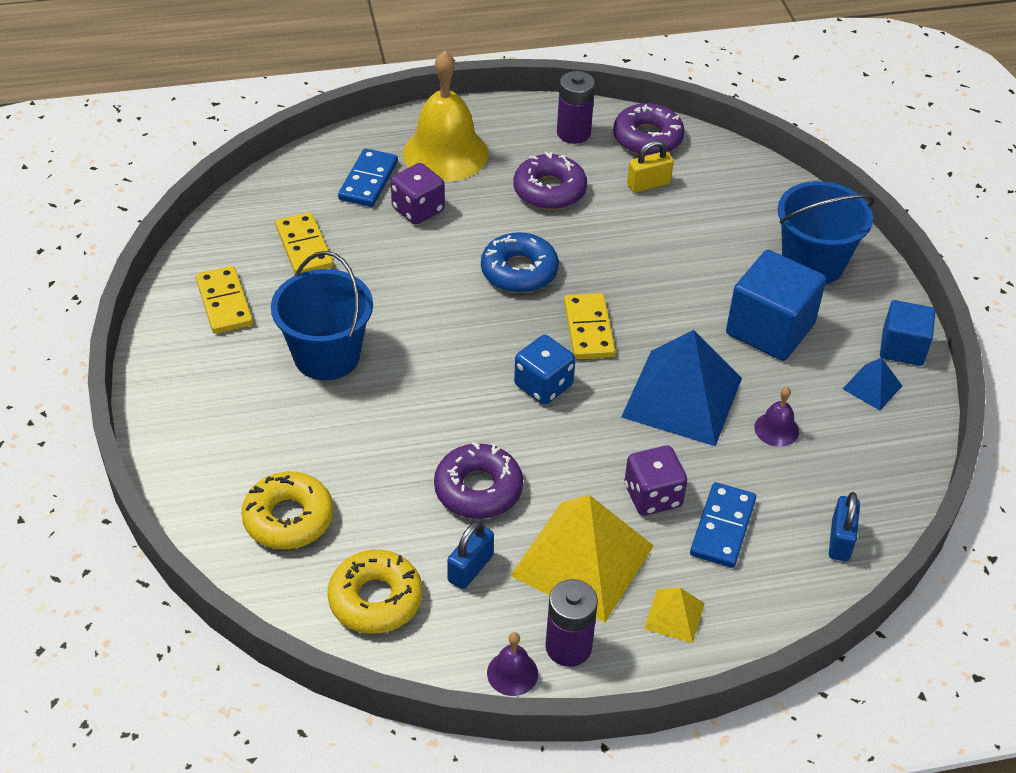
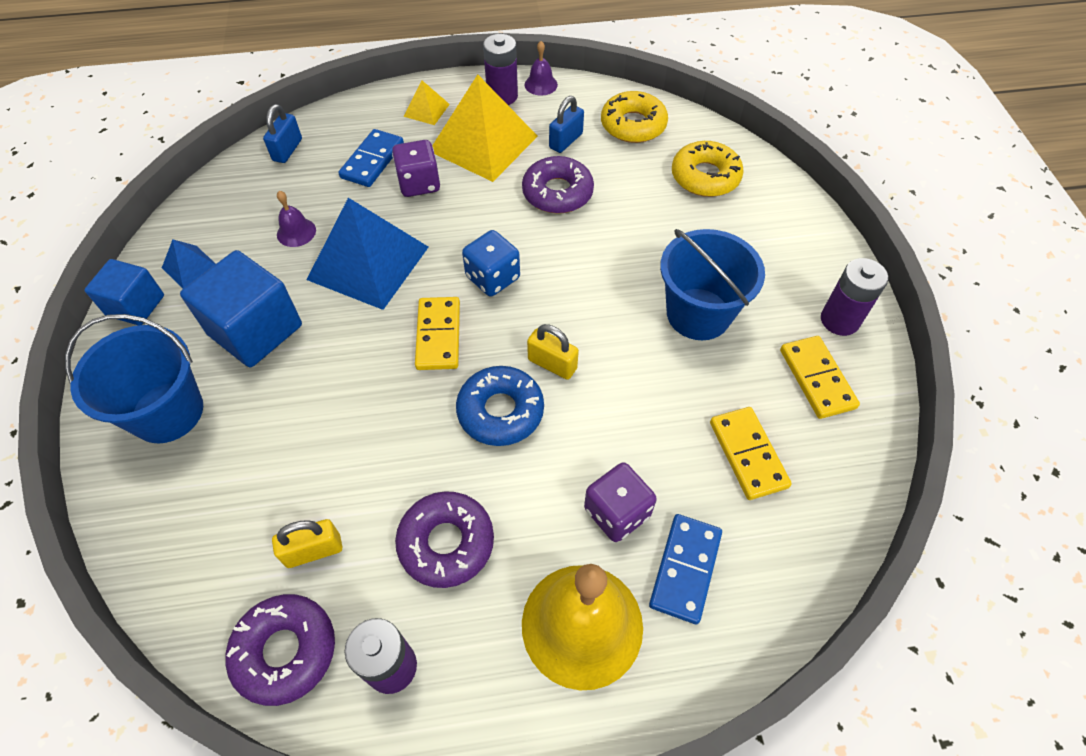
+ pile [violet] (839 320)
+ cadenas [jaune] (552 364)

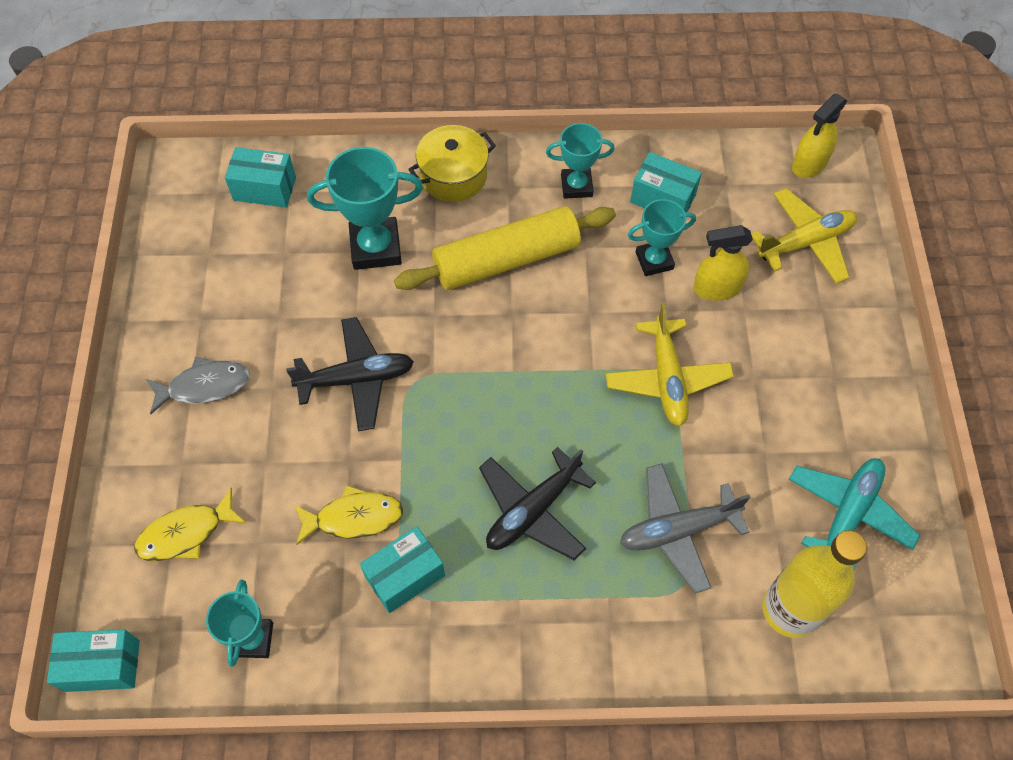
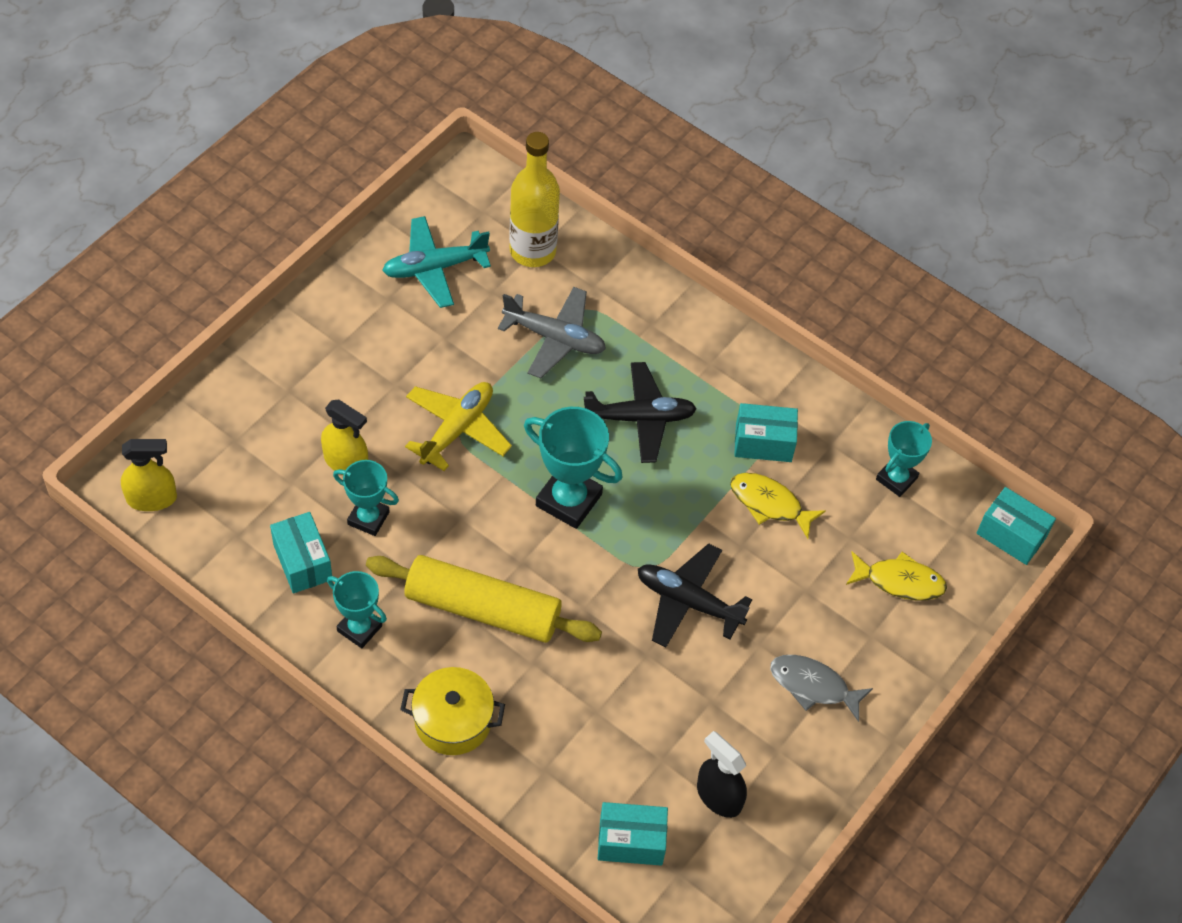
~ boîte [turquoise] (264 189) = (631 841) 45 degrees counterclockwise
~ trophée [turquoise] (375 247) to (568 500)
- avion [jaune] (805 242)
+ vaporisateur [noir] (718 796)

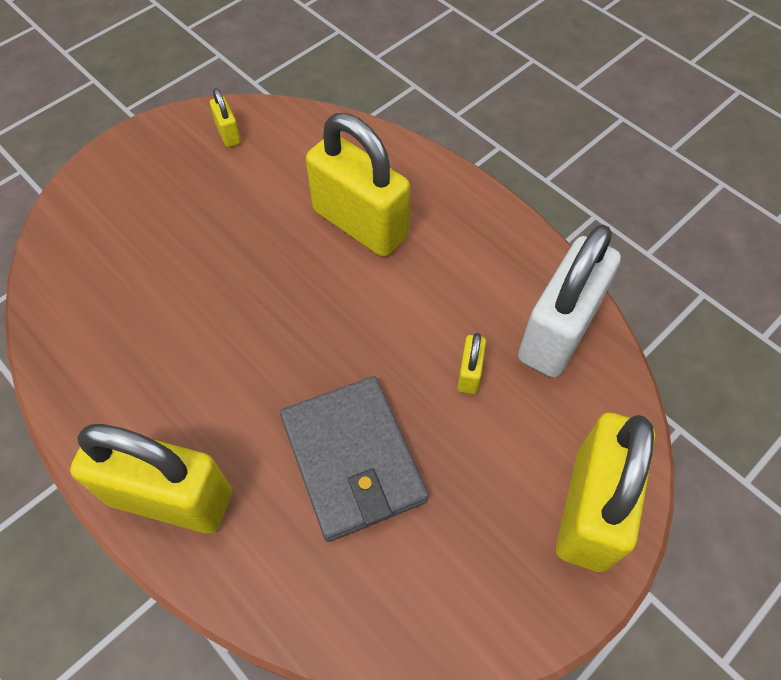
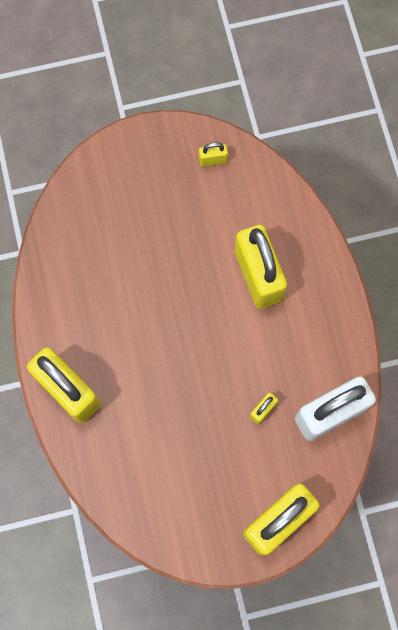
~ cadenas [jaune] (228 134) = (213 160) 75 degrees clockwise
- portefeuille [gris] (353 459)

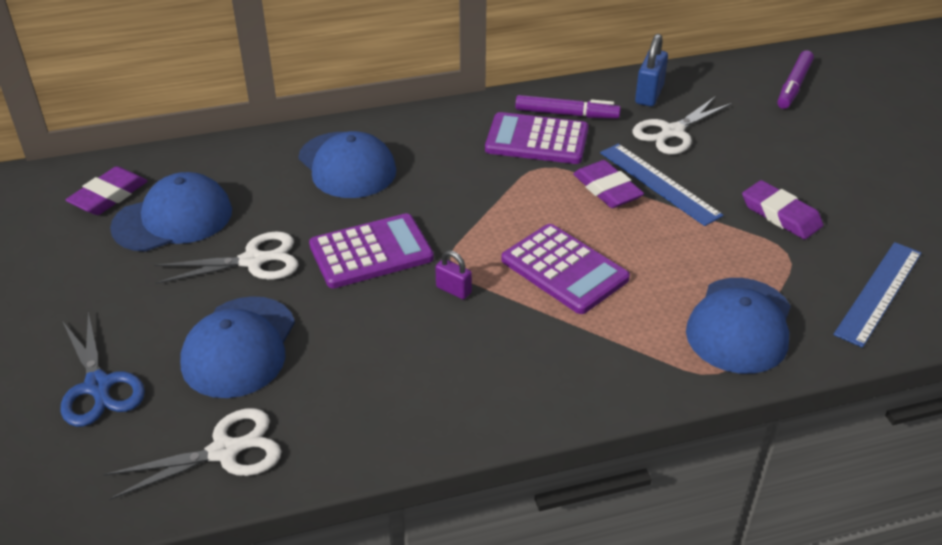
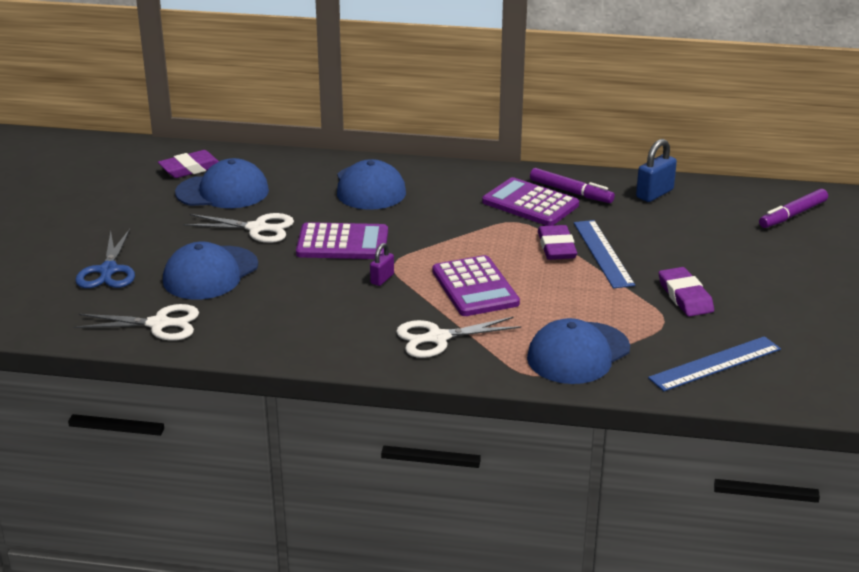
~ ciseaux [blanc] (672 132) to (437 338)
~ cadenas [violet] (453 290) = (382 279) 60 degrees clockwise

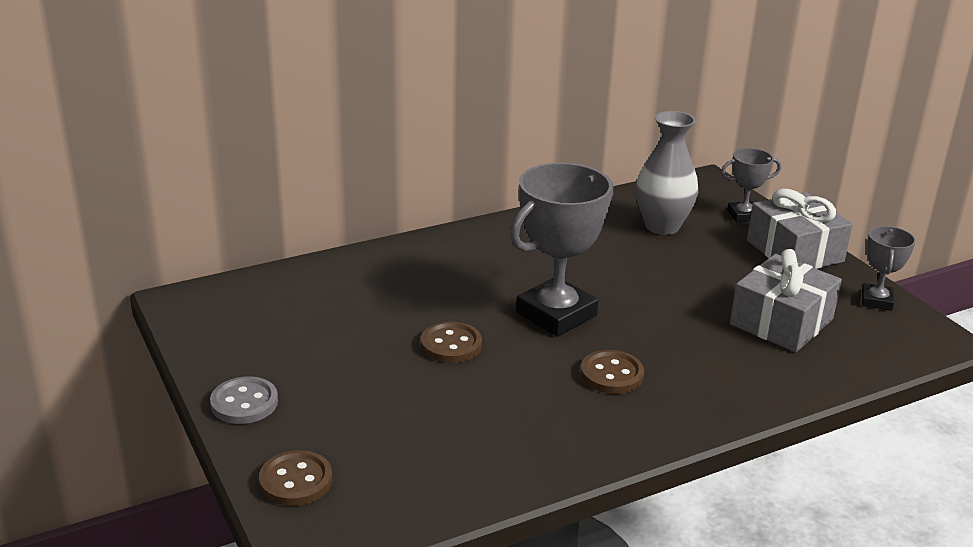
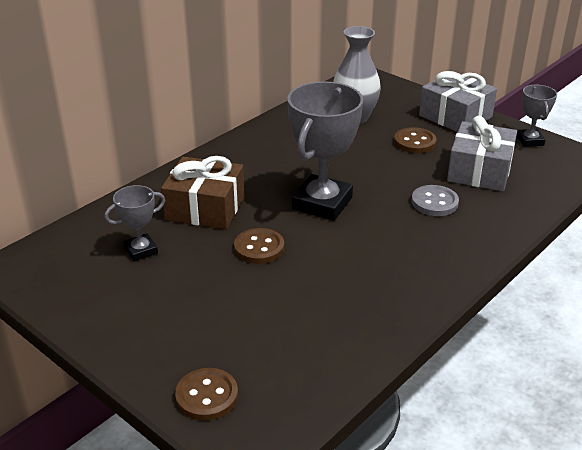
~ trophée [gris] (743 215) to (141 250)
~ bouton [marron] (611 374) to (414 142)
~ bouton [gris] (244 403) to (434 202)
+ cadeau [marron] (205 208)

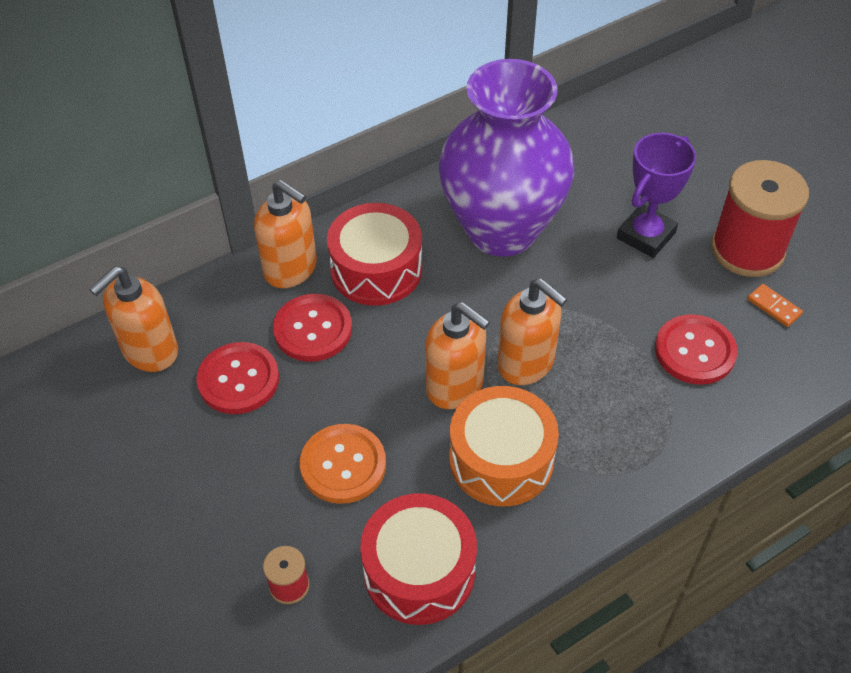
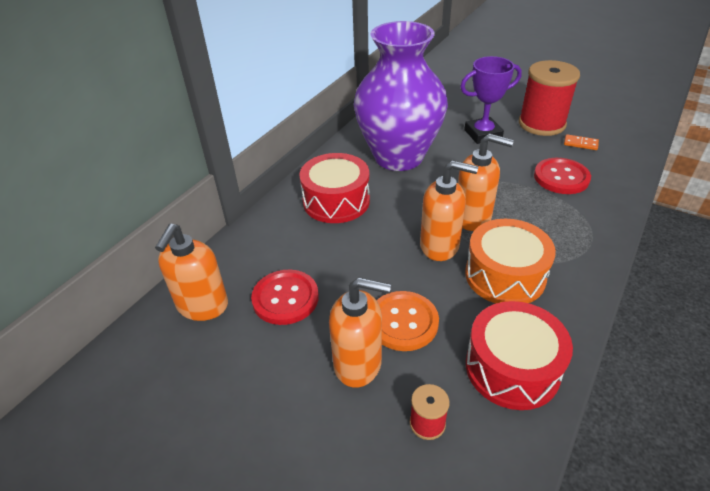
~ trophée [violet] (646 235) = (483 134) 60 degrees clockwise
~ distributeur de savon [orange] (291 269) to (358 364)
- bouton [rouge] (313 329)

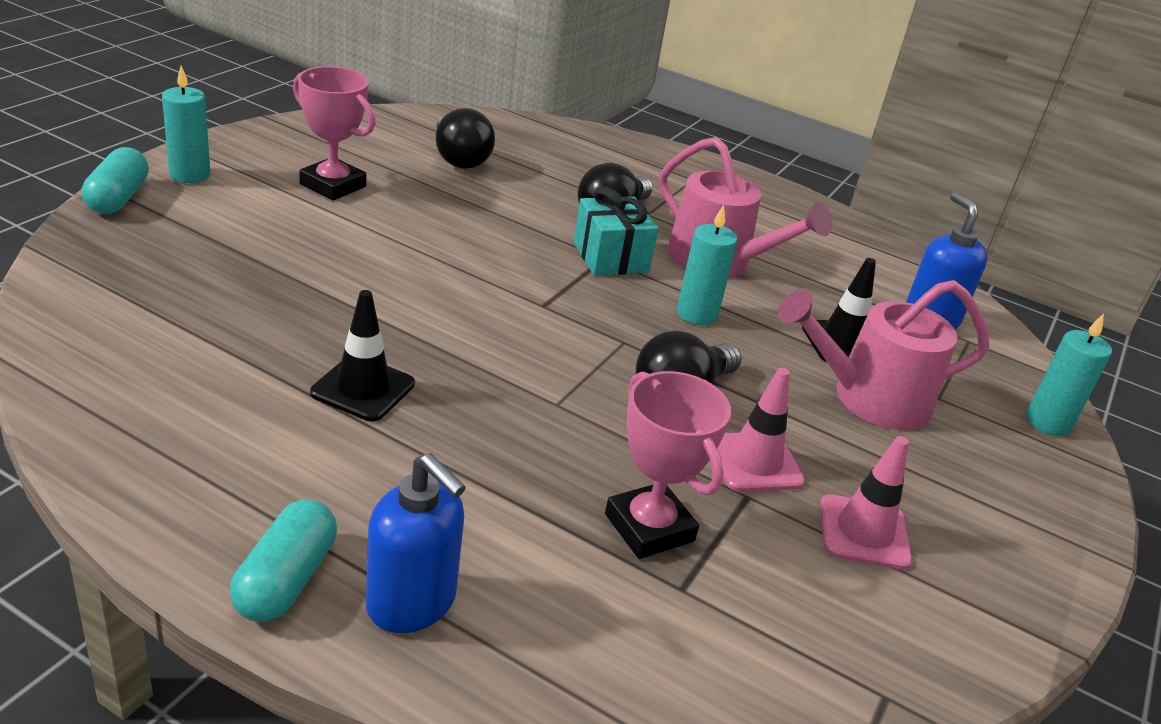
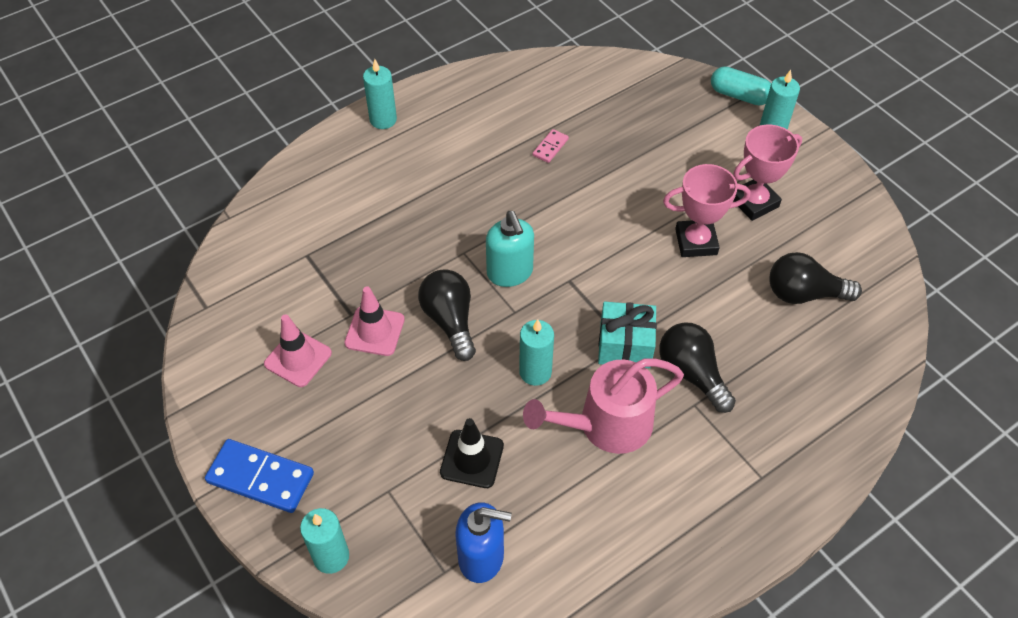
- arrosoir [rose] (869 398)
- cône de chantier [noir] (363 388)
~ trophée [rose] (649 527) to (696 242)
- distributeur de savon [bleu] (412 603)
~ gélule [turquoise] (286 579) to bougie [turquoise] (383 120)
+ domino [rose] (550 147)
+ distributeur de savon [turquoise] (510 273)
+ domino [bleu] (260 478)

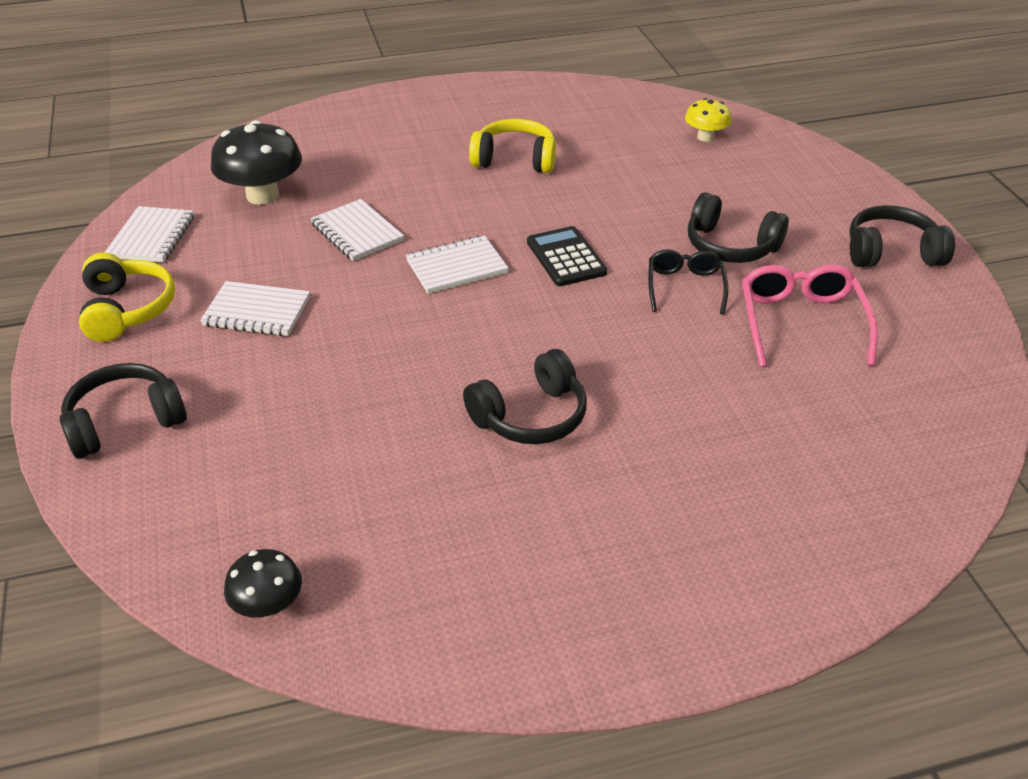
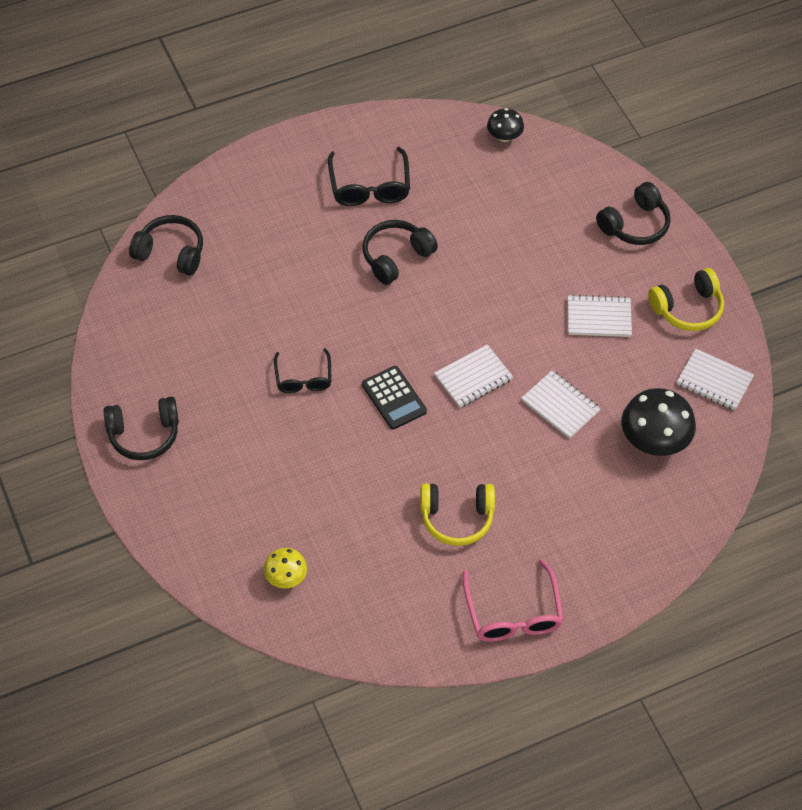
~ casque audio [noir] (730 246) to (171 252)
~ carnet [blanc] (152 237) = (714 381) 60 degrees counterclockwise
~ casque audio [jaune] (127 310) = (687 309) 90 degrees counterclockwise
~ lunettes [rose] (801 323) to (513 612)
+ lunettes [noir] (369 186)

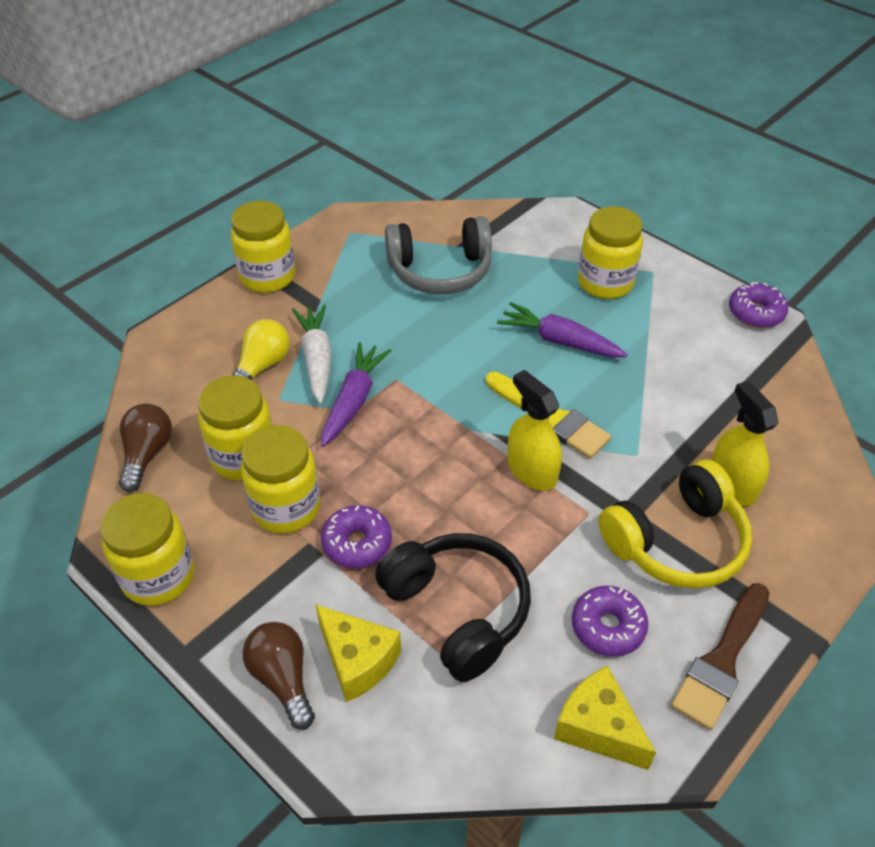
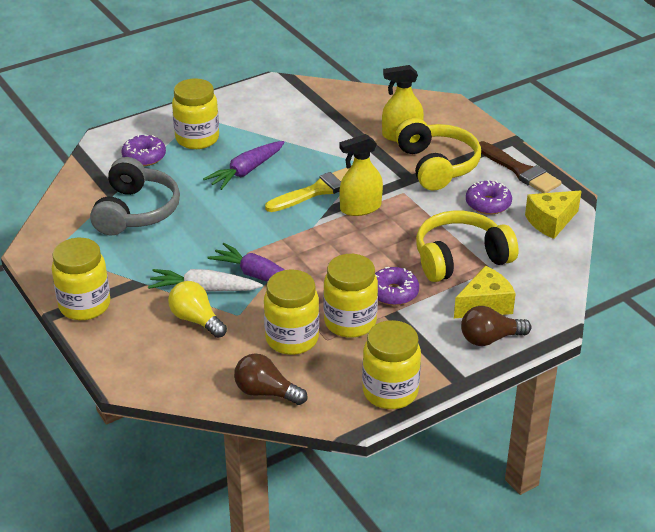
~ beignet [violet] (755 312) to (144 157)
~ casque audio [noir] (458 611) to casque audio [jaune] (460 258)

